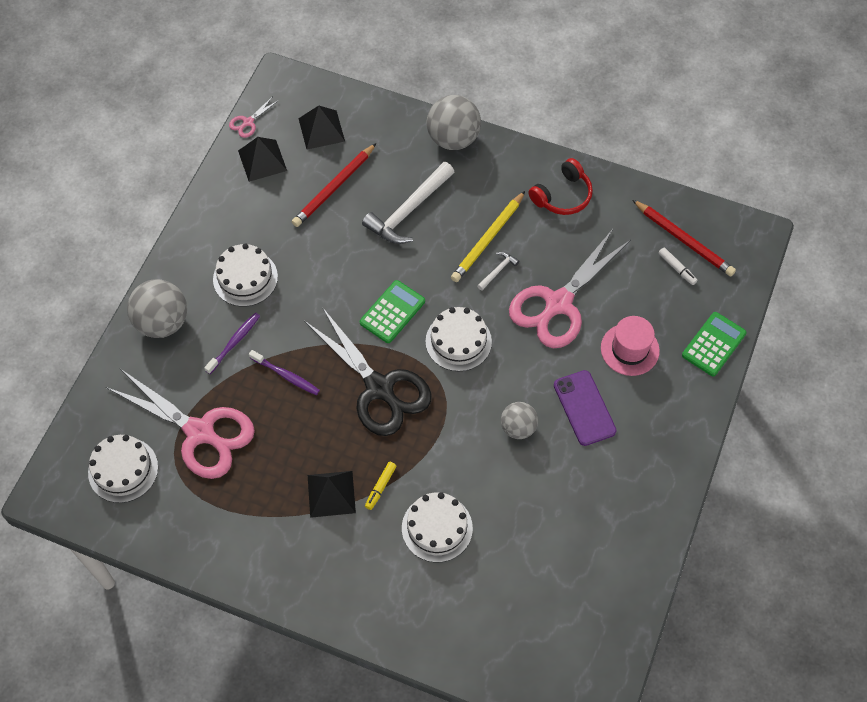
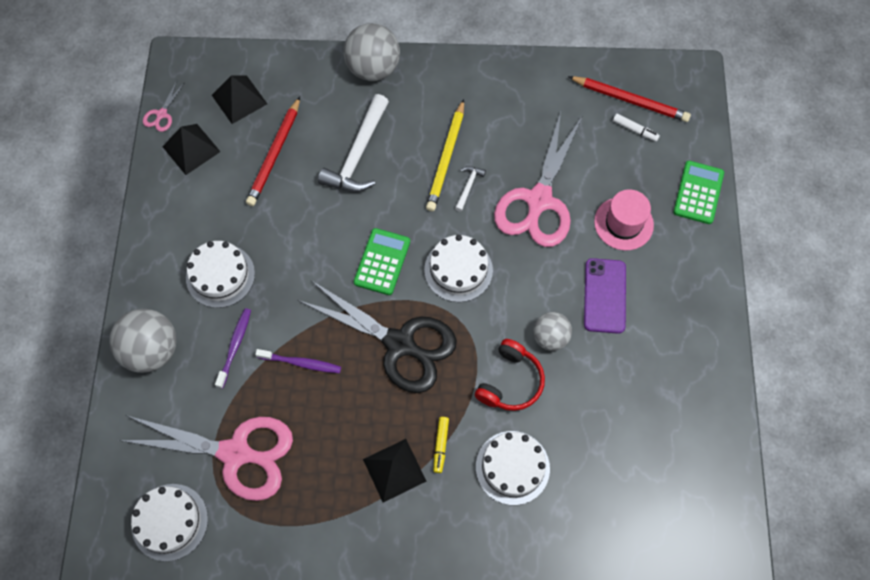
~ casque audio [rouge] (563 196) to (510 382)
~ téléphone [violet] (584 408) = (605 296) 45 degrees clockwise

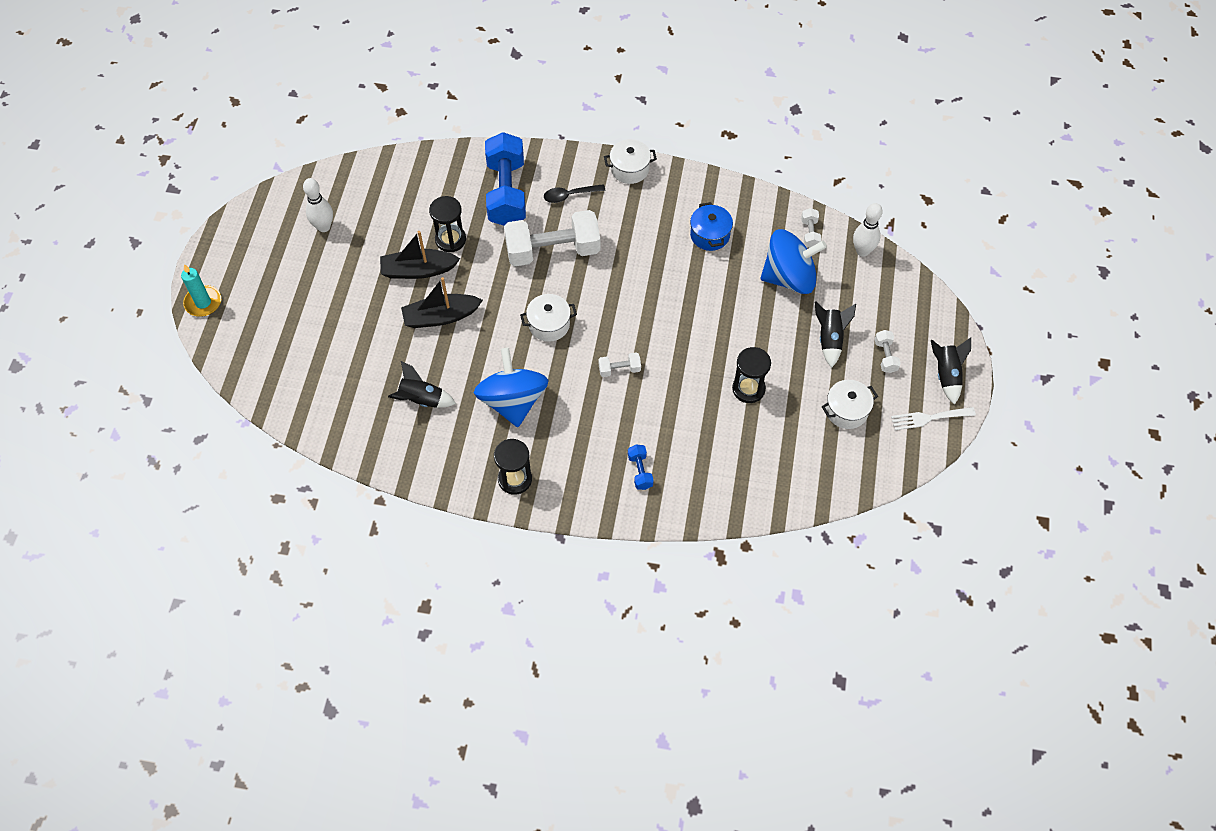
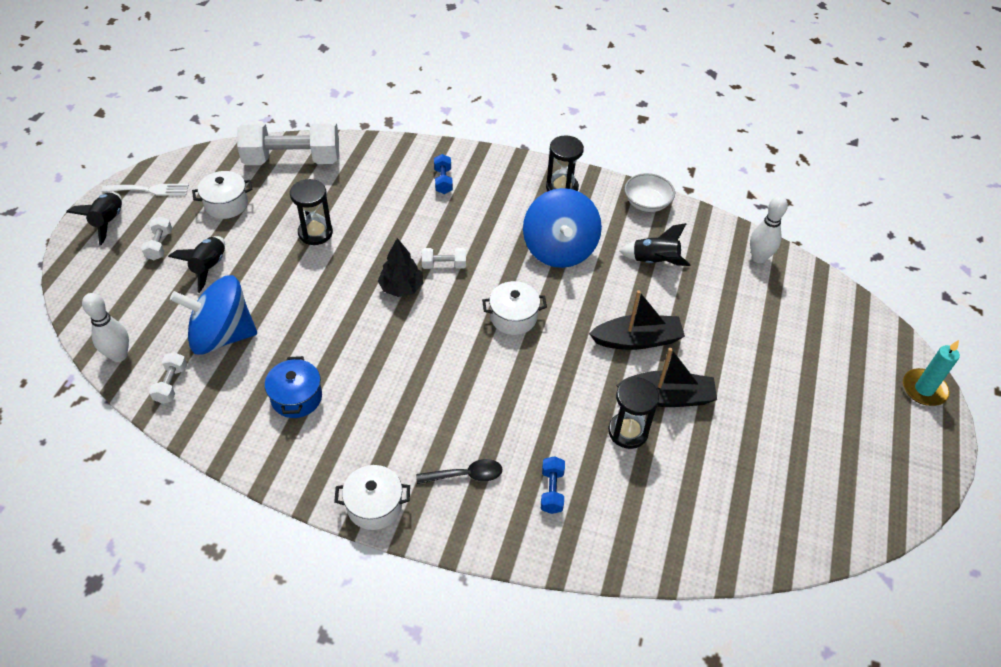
~ haltère [bleu] (506 192) = (551 491) x0.43
~ quille [blanc] (324 227) to (758 258)
~ haltère [blanc] (553 251) to (292 160)
+ bol [blanc] (647 203)
+ arbre [noir] (401 288)

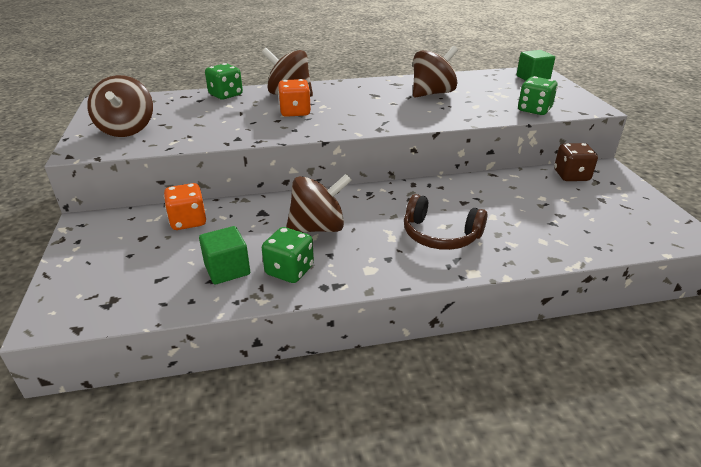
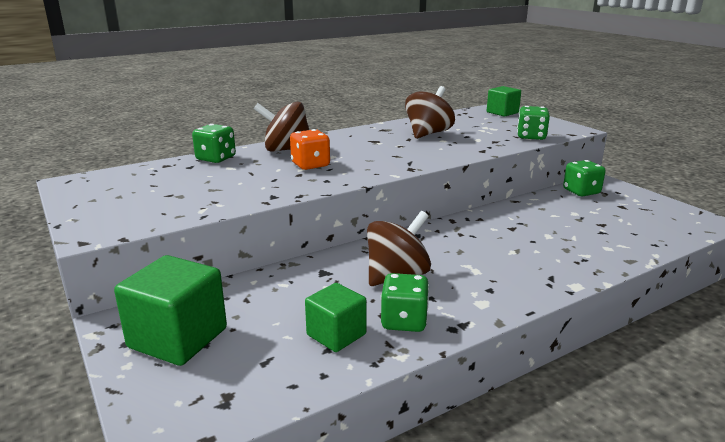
- toupie [marron] (127 130)
~ dé [marron] (571 176) to dé [vert] (581 192)
- dé [orange] (188 221)
- casque audio [marron] (440 235)
+ cube [vert] (178 338)

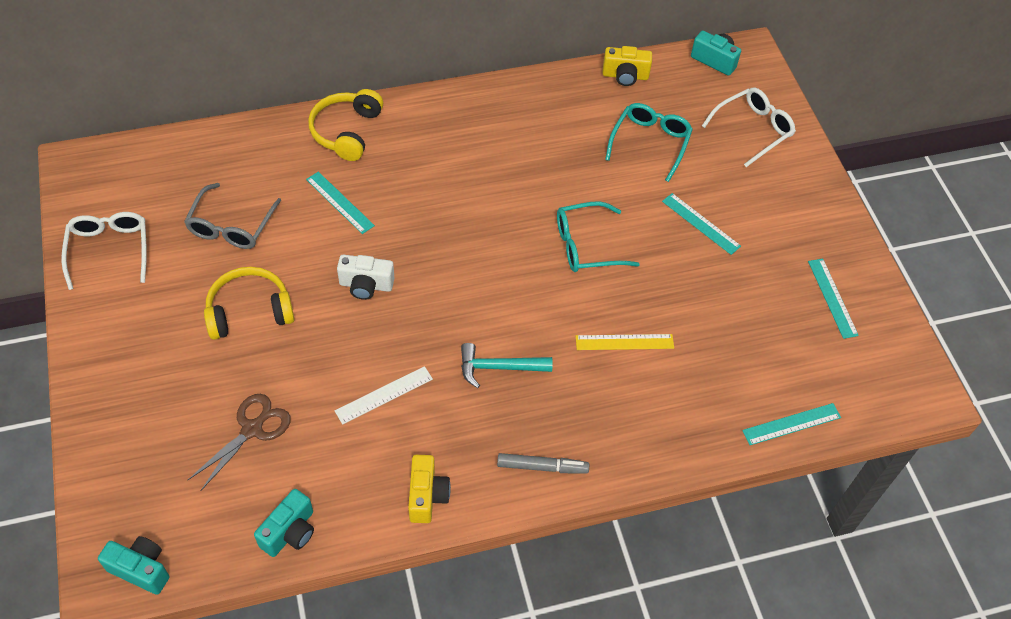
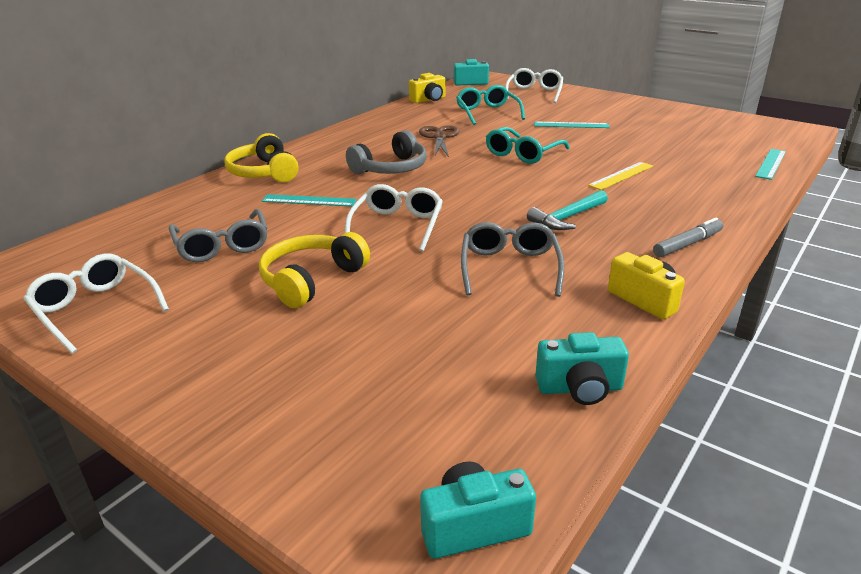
~ appareil photo [blanc] (366 285) to lunettes [blanc] (397 226)
- règle [turquoise] (832 298)
~ règle [blanc] (384 395) to lunettes [gris] (510 268)
~ ciseaux [marron] (252 429) to (439 137)
~ appareil photo [turquoise] (290 532) = (580 388) 90 degrees clockwise
+ casque audio [gris] (391 169)

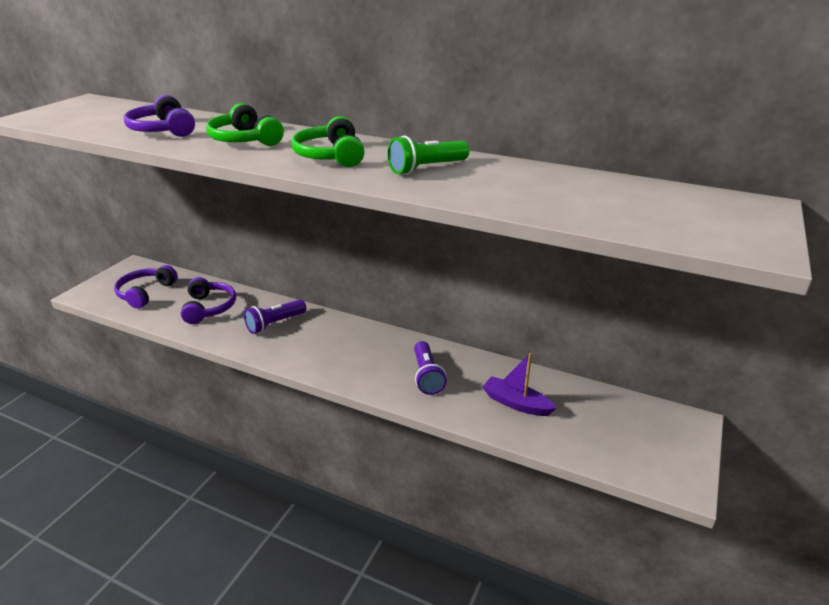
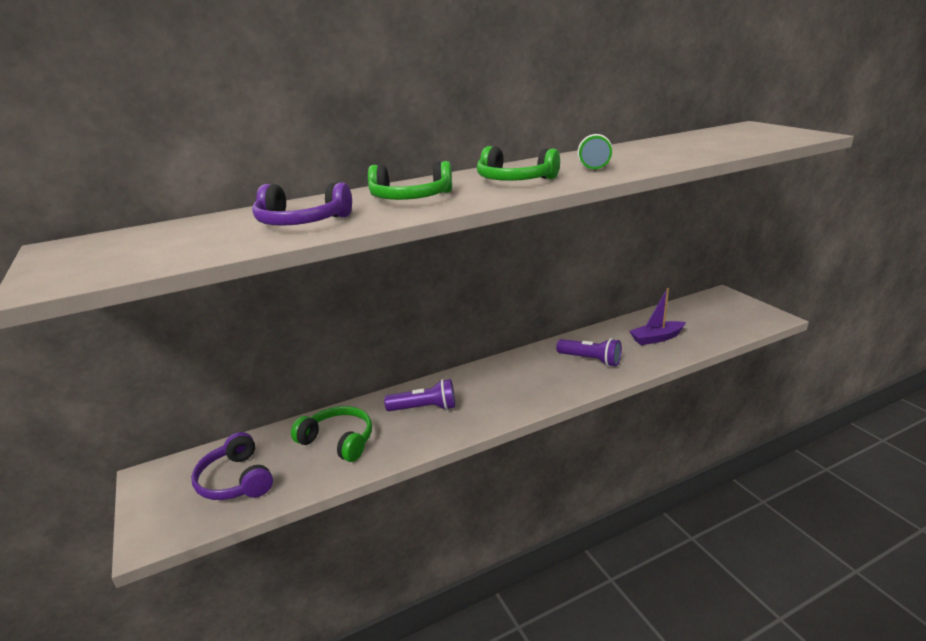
~ casque audio [violet] (209 308) to casque audio [vert] (338 441)
~ lampe de poche [violet] (275 324) = (424 408) 90 degrees counterclockwise

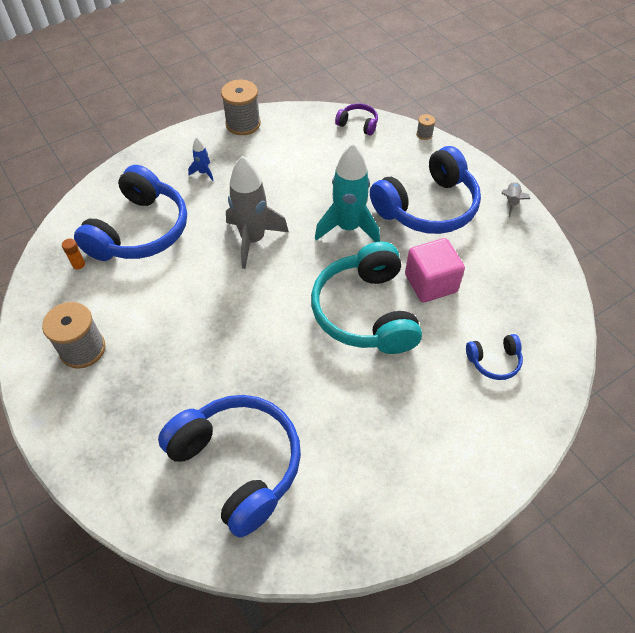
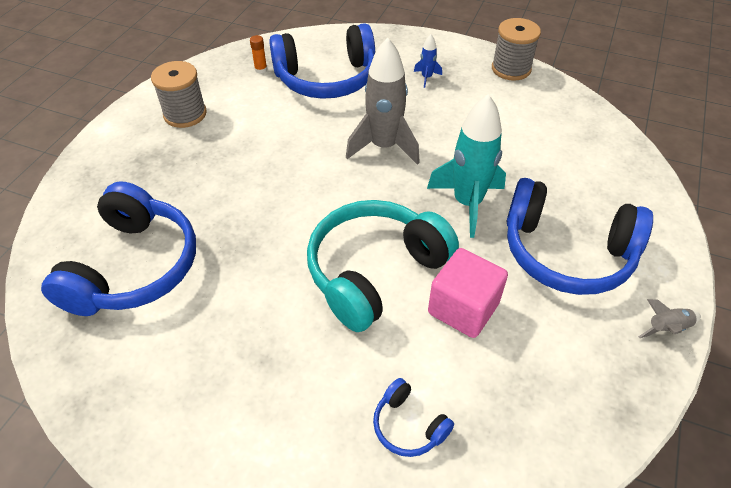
- casque audio [violet] (358 124)
- bobine [gris] (424 134)

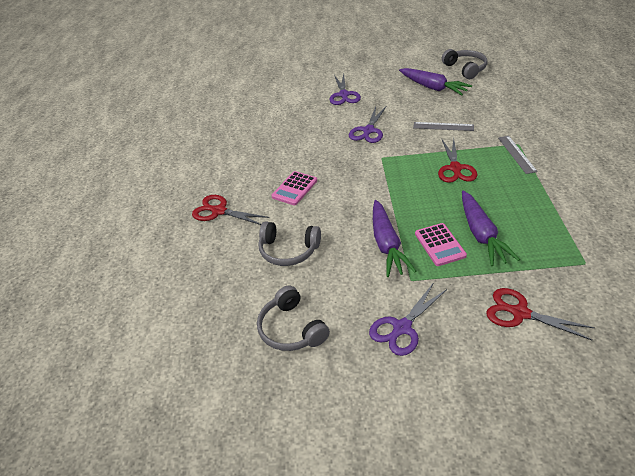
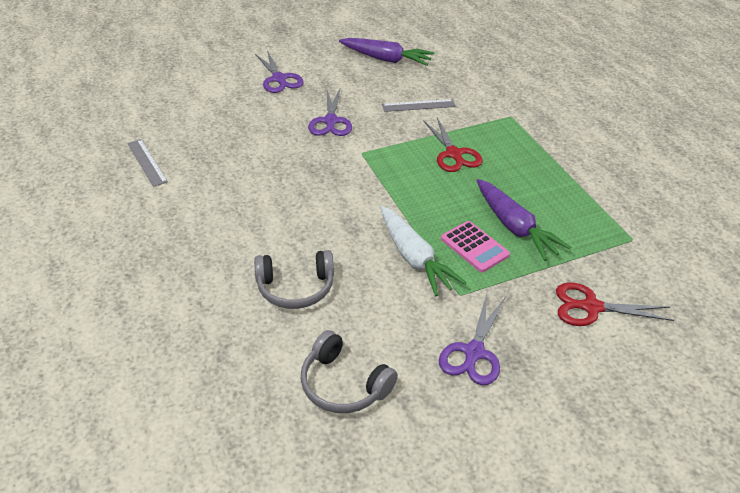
- casque audio [gris] (465 69)
~ règle [gris] (517 154) to (147 162)
- calculatrice [rose] (294 189)
- ciseaux [rouge] (218 211)
~ carotte [violet] (387 244) to carotte [blanc] (414 258)

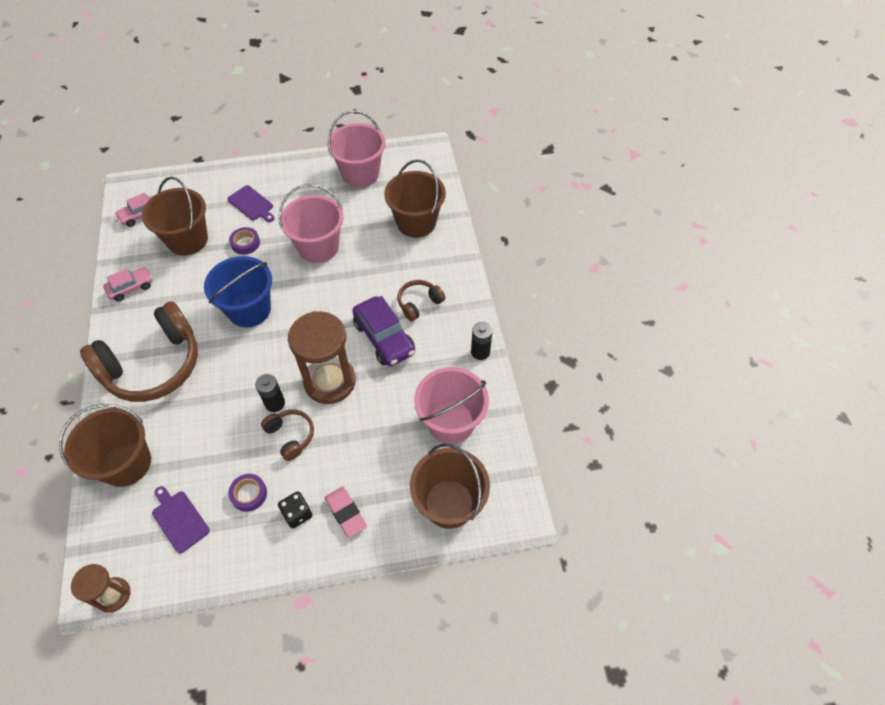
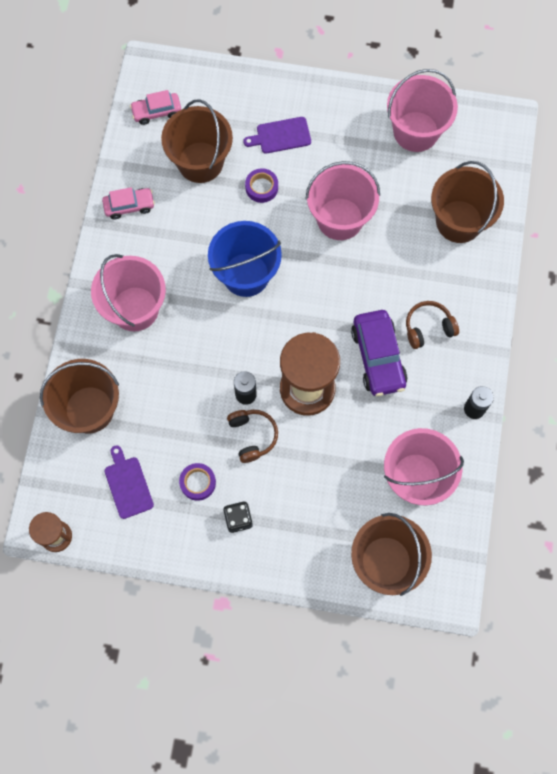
~ planche à découper [violet] (252 204) = (281 136) 105 degrees clockwise
~ casque audio [marron] (153 365) to seau [rose] (135 309)
- gomme [rose] (346 513)

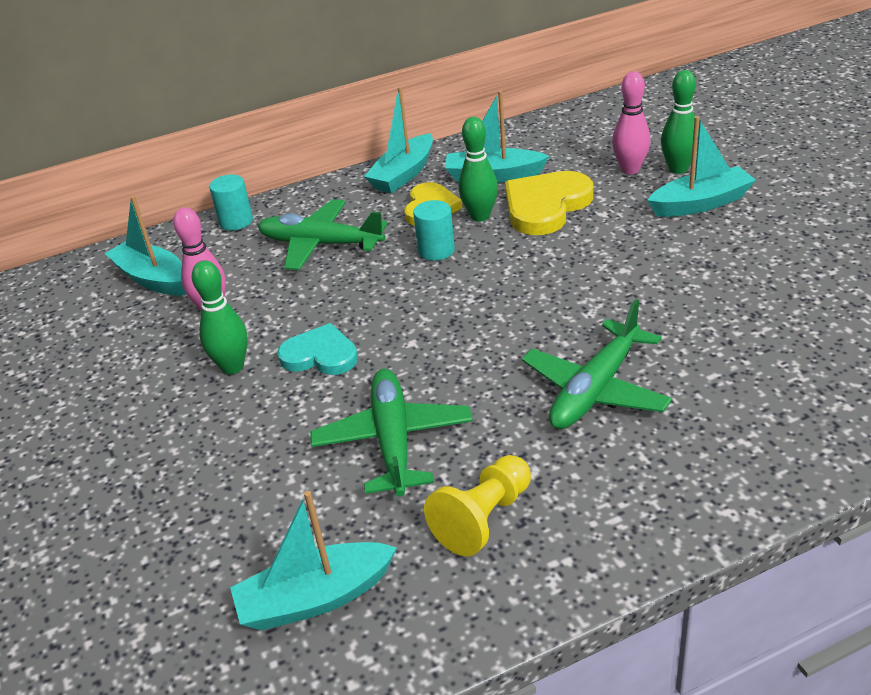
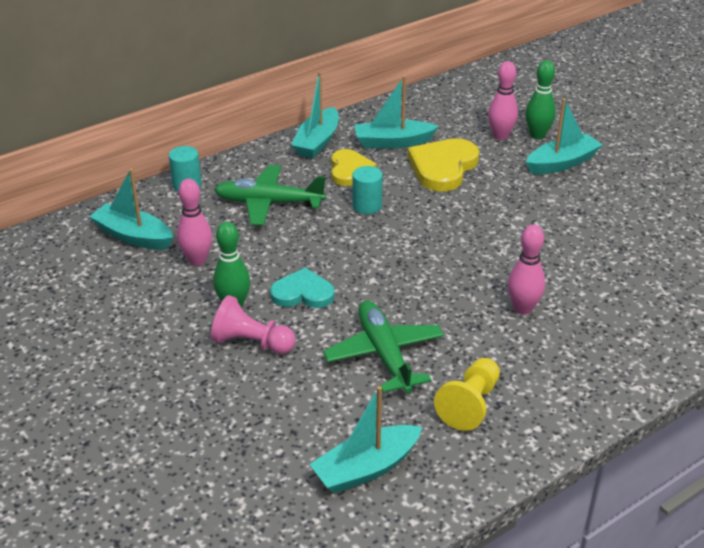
- quille [vert] (480 216)
~ avion [vert] (595 389) to quille [rose] (523 308)
+ pion [rose] (251 343)

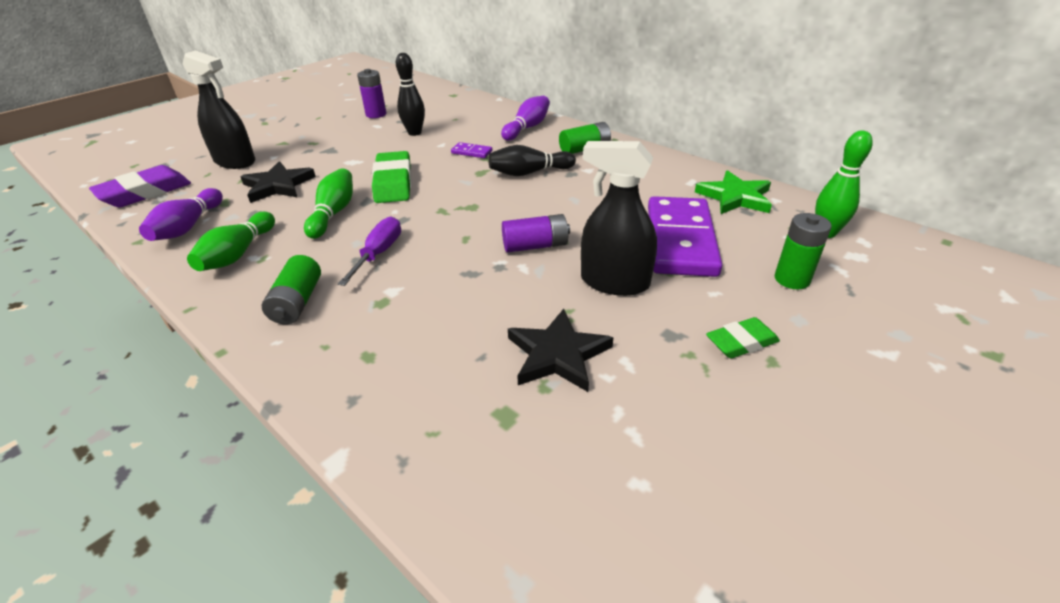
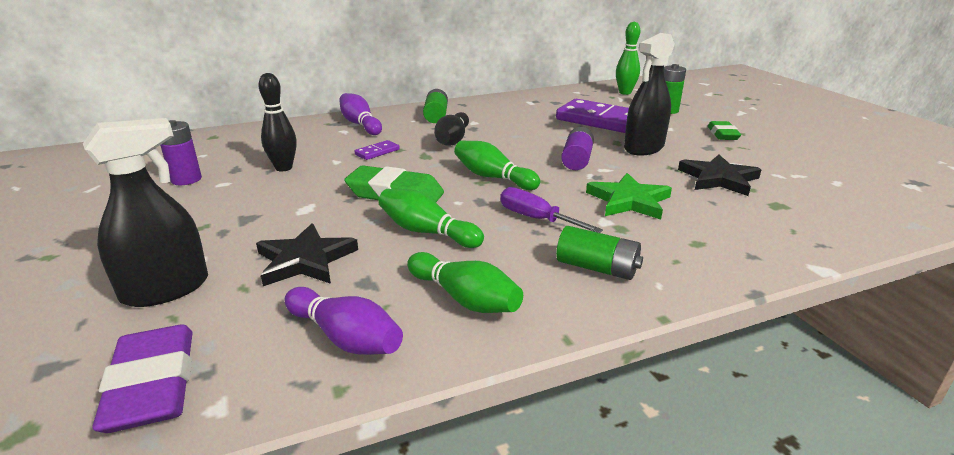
~ étoile [vert] (735 197) to (629 201)
+ quille [vert] (493 177)

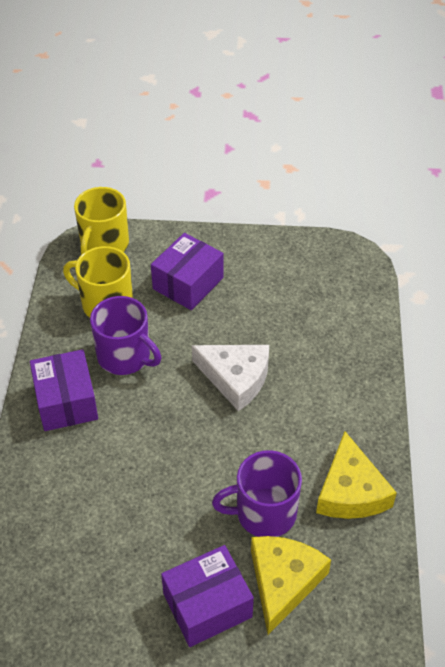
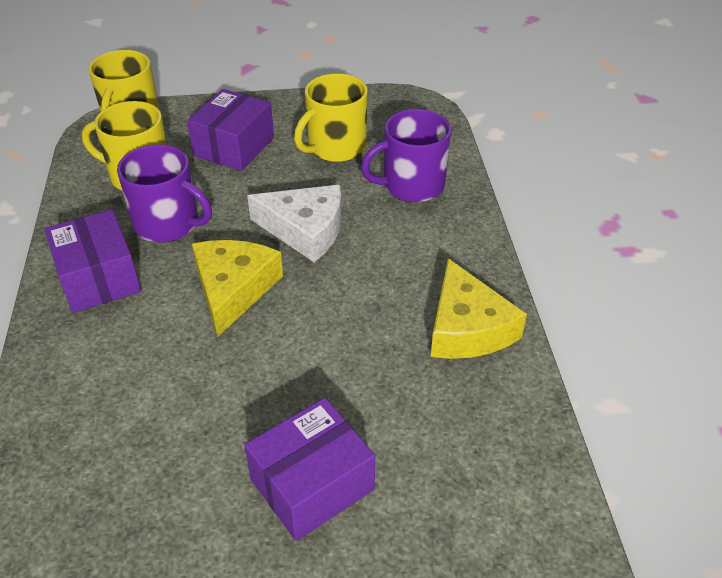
~ tasse [violet] (264 513) to (411 185)
~ fromage [jaune] (283 582) to (233 289)
+ tasse [jaune] (335 147)

